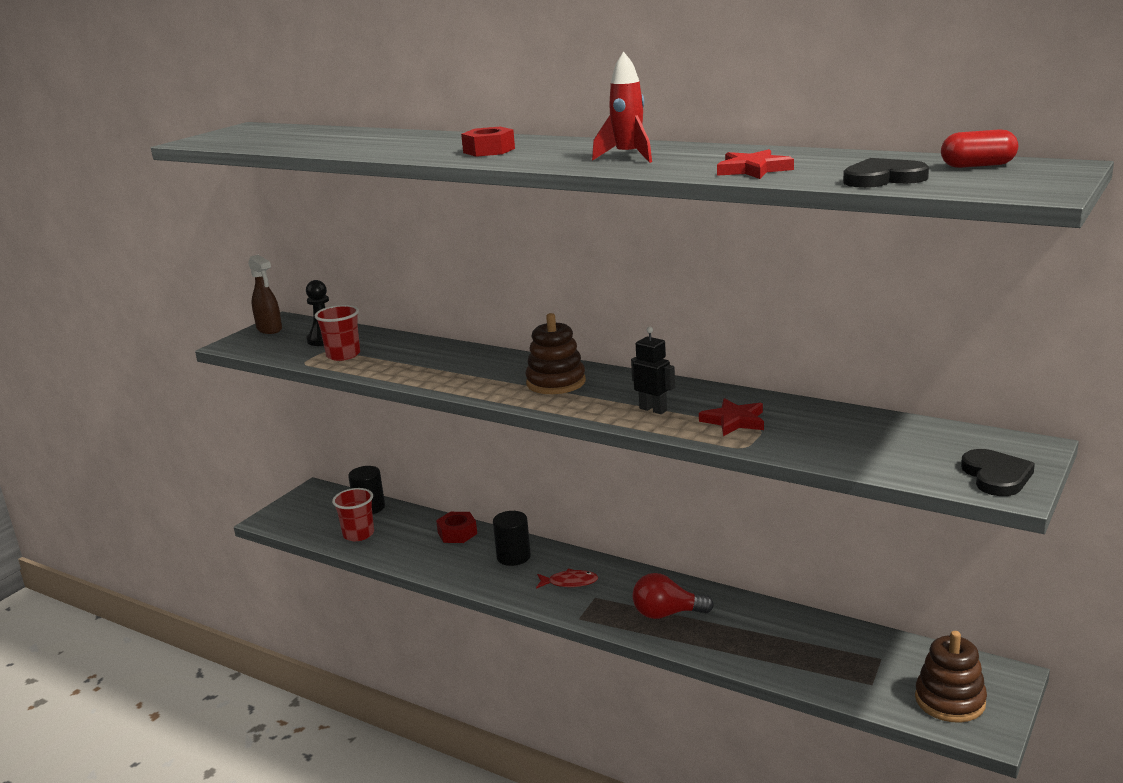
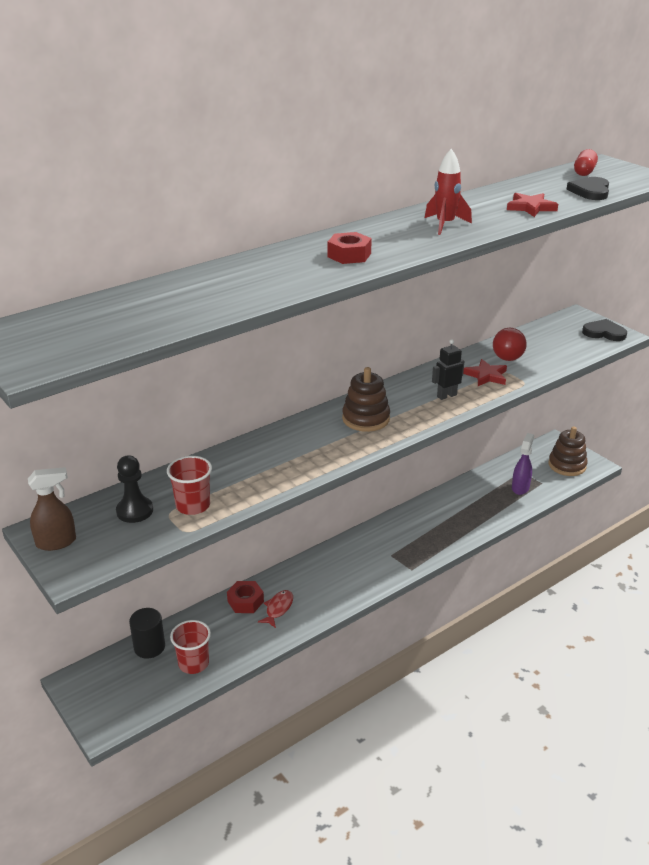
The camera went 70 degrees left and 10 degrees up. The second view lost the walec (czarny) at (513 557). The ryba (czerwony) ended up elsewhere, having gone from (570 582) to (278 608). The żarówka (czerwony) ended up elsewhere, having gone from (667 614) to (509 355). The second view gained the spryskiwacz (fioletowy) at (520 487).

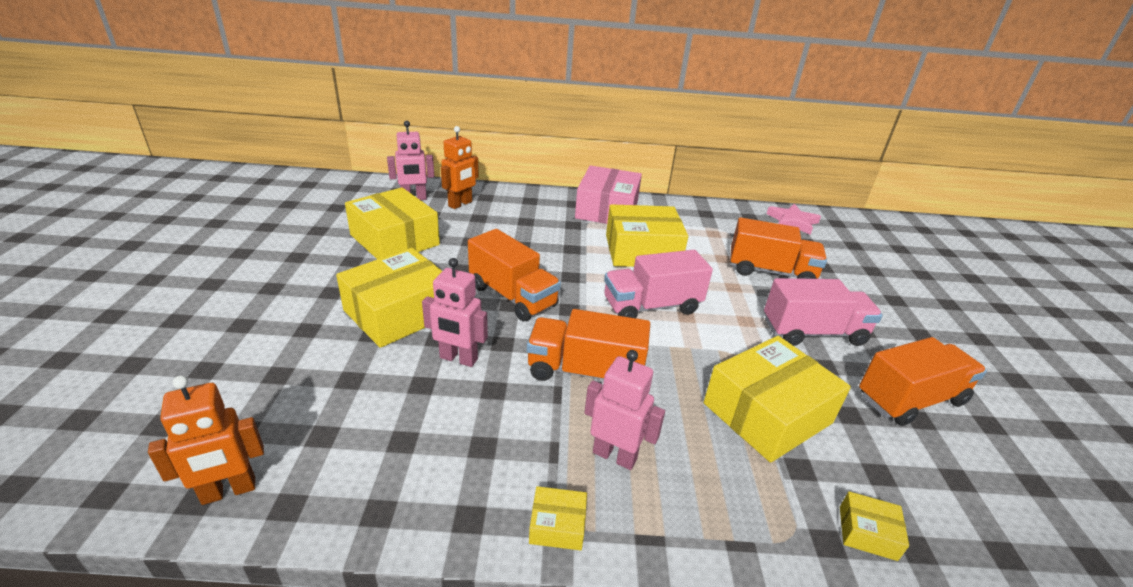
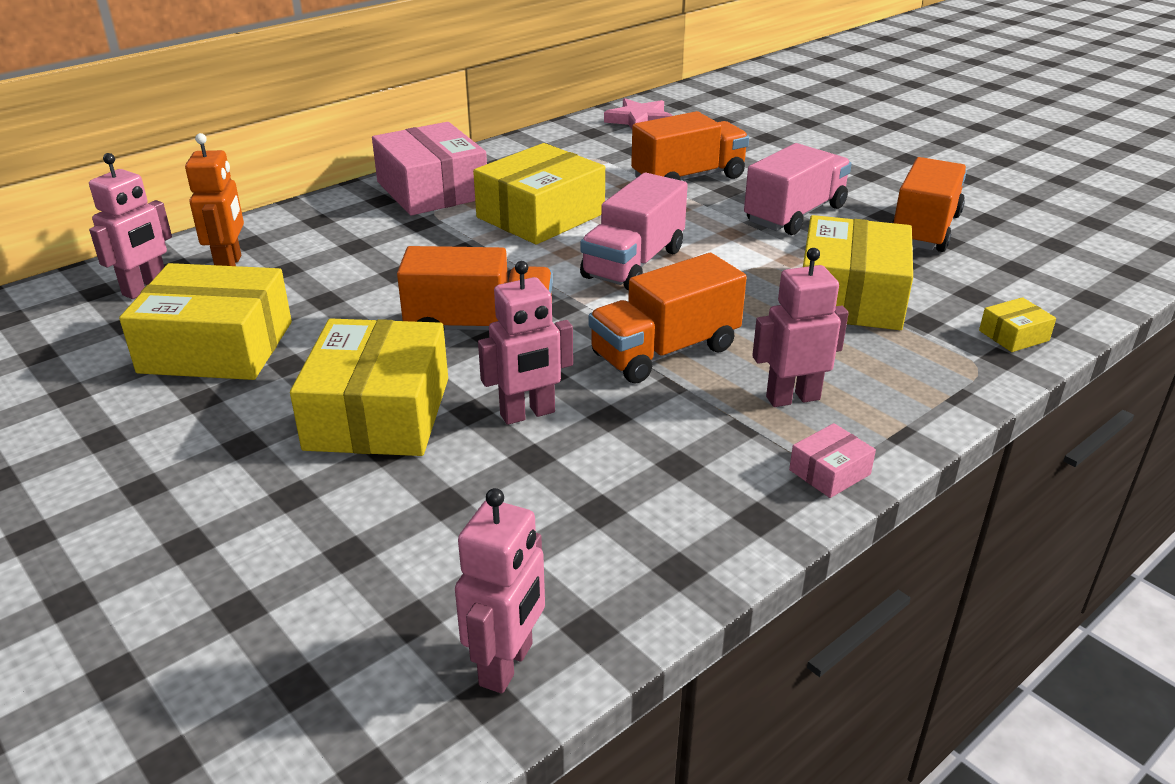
The camera went 40 degrees left and 0 degrees up. What was the robot (pomarańczowy) at (229 491) turned into the robot (różowy) at (507 665). What was the pudełko (żółty) at (557 525) turned into the pudełko (różowy) at (829 472).

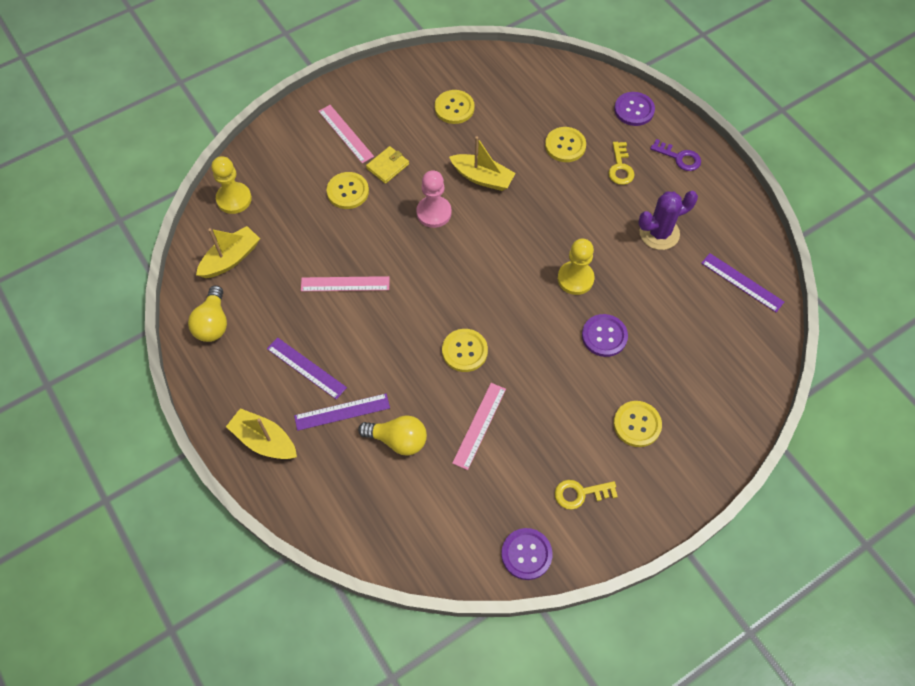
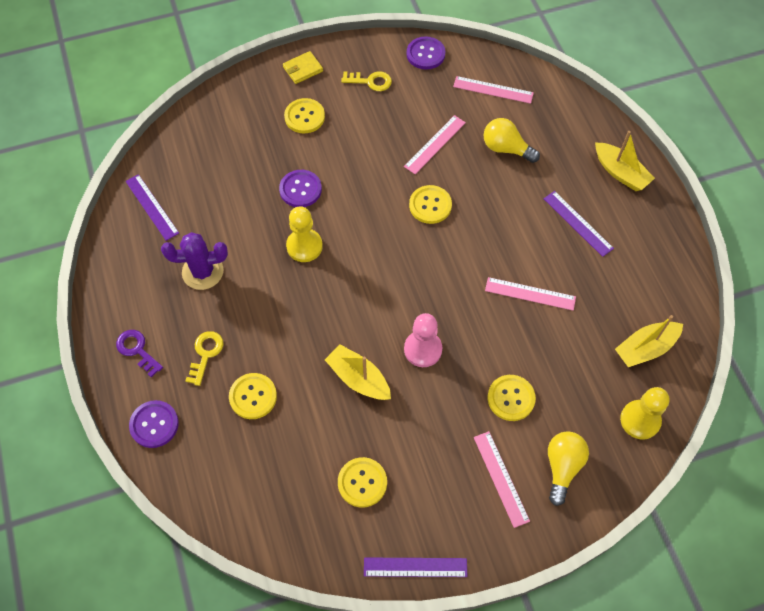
The camera went 165 degrees left and 0 degrees up. The portfel (żółty) ended up elsewhere, having gone from (387 166) to (303 69). The żarówka (żółty) ended up elsewhere, having gone from (213 323) to (562 467). The linijka (fioletowy) ended up elsewhere, having gone from (342 412) to (415 567). The second view gained the linijka (różowy) at (493 90).

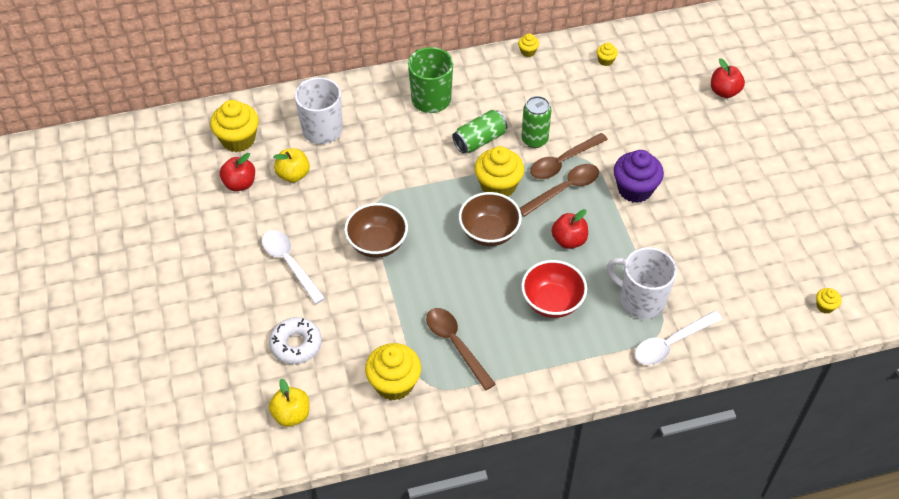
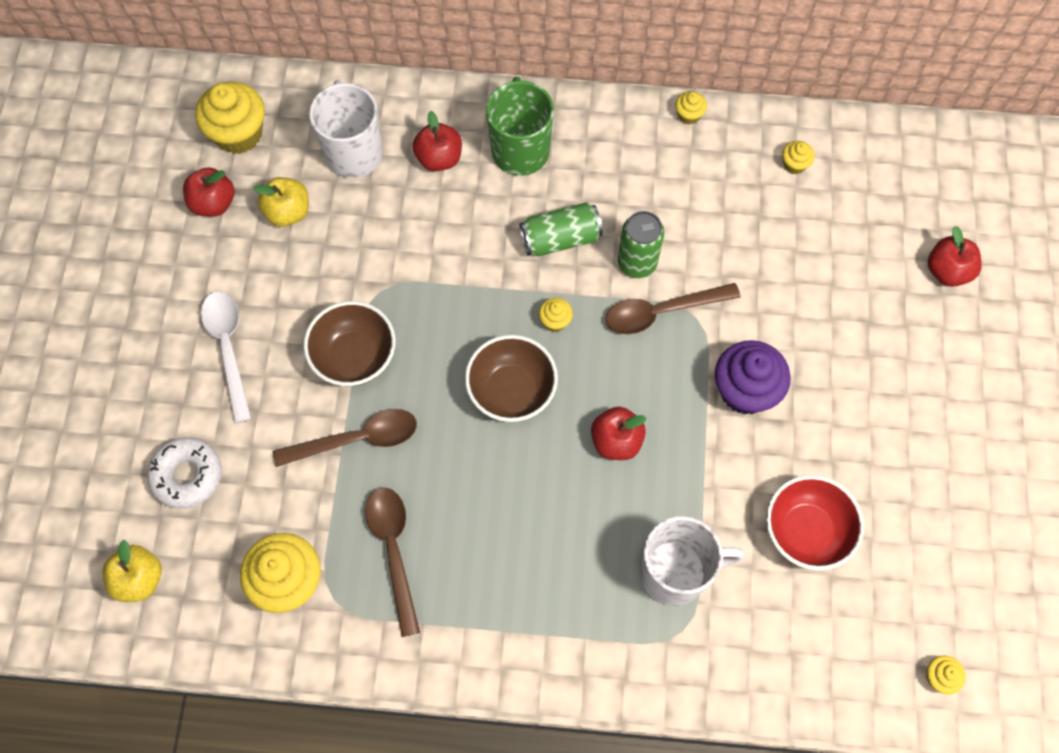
The camera went 20 degrees right and 15 degrees up. The size of the muffinka (żółty) at (498 186) changed by a factor of 0.47. The łyżka (brązowy) ended up elsewhere, having gone from (564 189) to (357 439). The kubek (biały) at (640 300) ended up facing another way, 120 degrees clockwise from before. The miska (czerwony) ended up elsewhere, having gone from (552 302) to (806 531). The second view lost the łyżka (biały) at (671 343). The second view gained the jabłko (czerwony) at (439 158).

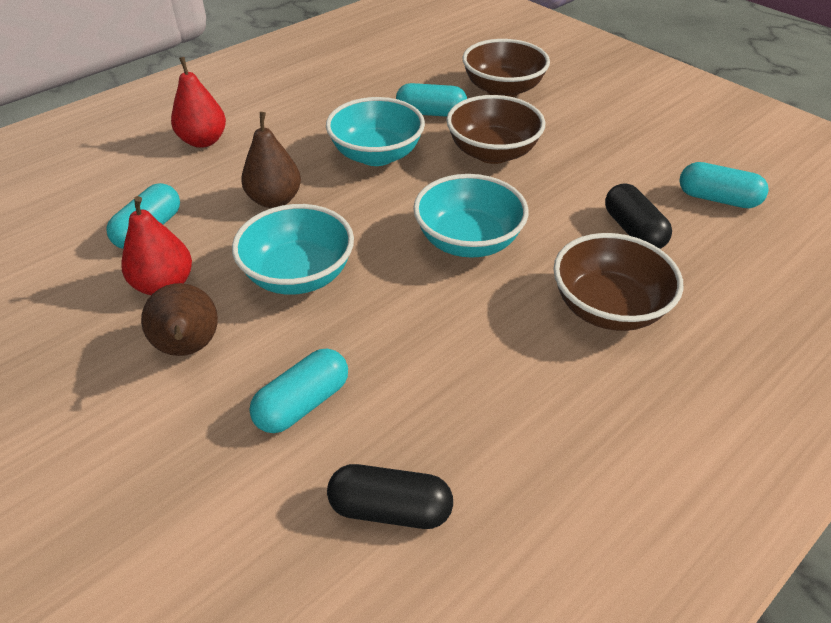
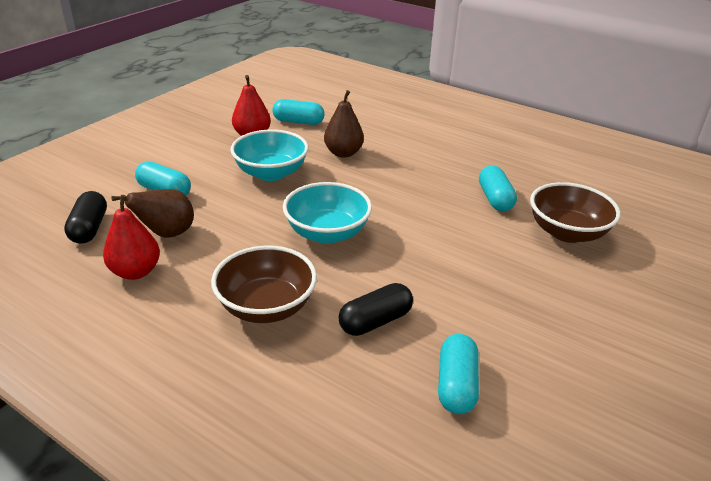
The camera went 75 degrees right and 10 degrees down. The gruszka (czerwony) ended up elsewhere, having gone from (203 141) to (136 272). The second view lost the miska (brązowy) at (492 153). The second view lost the miska (turkusowy) at (376 155). The gruszka (brązowy) ended up elsewhere, having gone from (189 348) to (167 234).

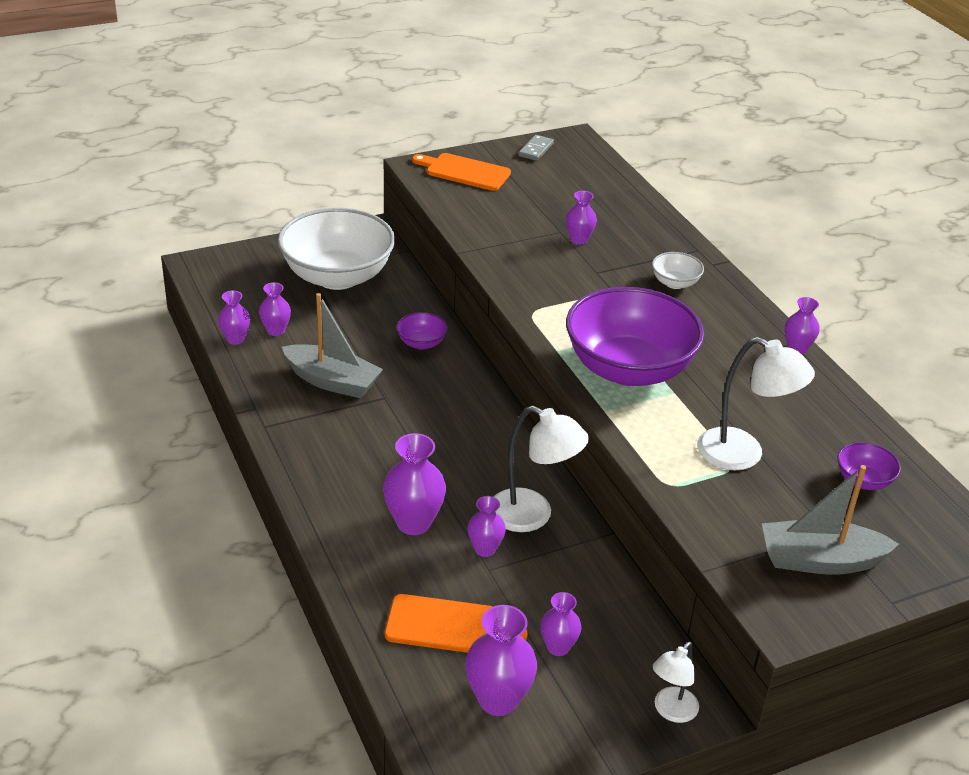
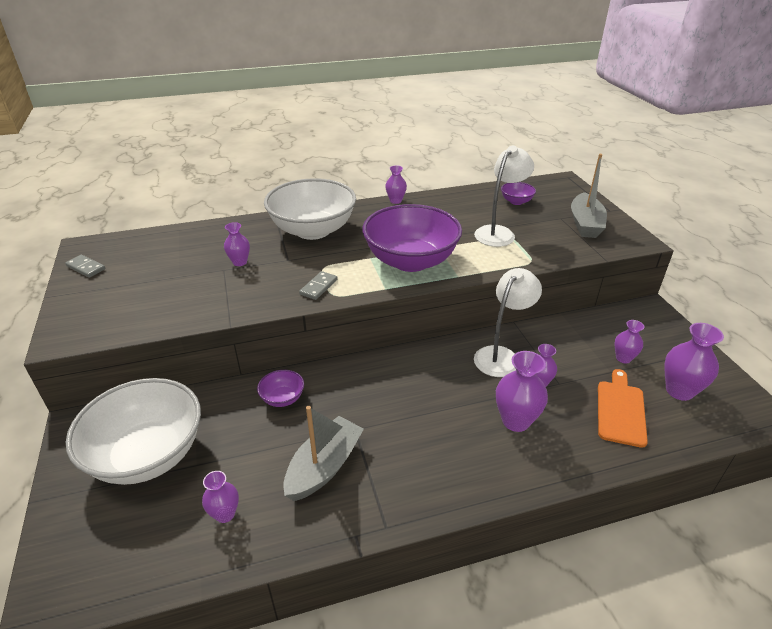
The camera went 80 degrees left and 0 degrees up. The second view lost the deska do krojenia (pomarańczowy) at (464 172). The size of the miska (biały) at (675 283) changed by a factor of 2.39. The second view lost the wazon (fioletowy) at (235 339). The second view lost the lampka (biały) at (671 711). The second view gained the kostka domina (szary) at (318 287).

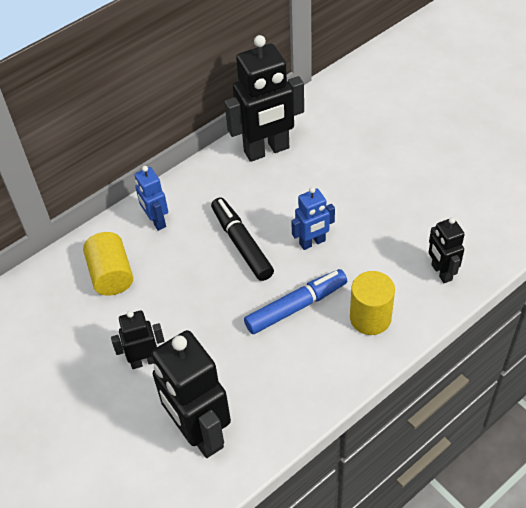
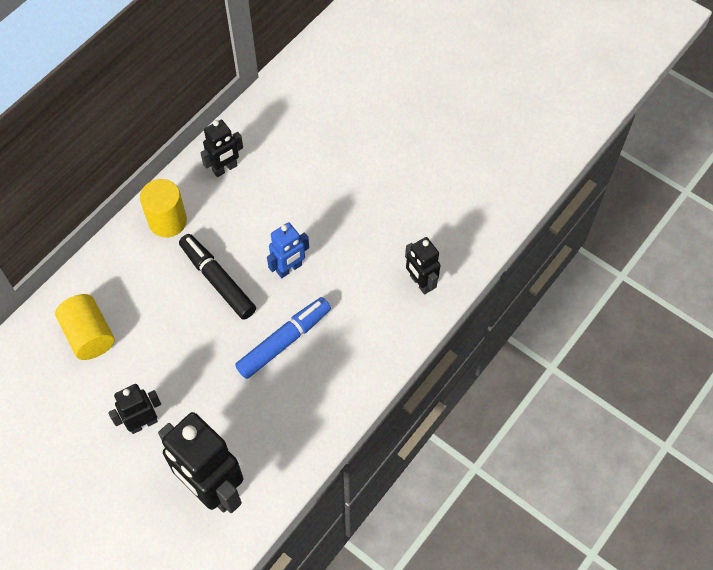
The camera went 15 degrees left and 10 degrees up. The size of the robot (czarny) at (266 150) changed by a factor of 0.53. The second view lost the robot (niebieski) at (156 221). The walec (żółty) ended up elsewhere, having gone from (370 318) to (167 221).

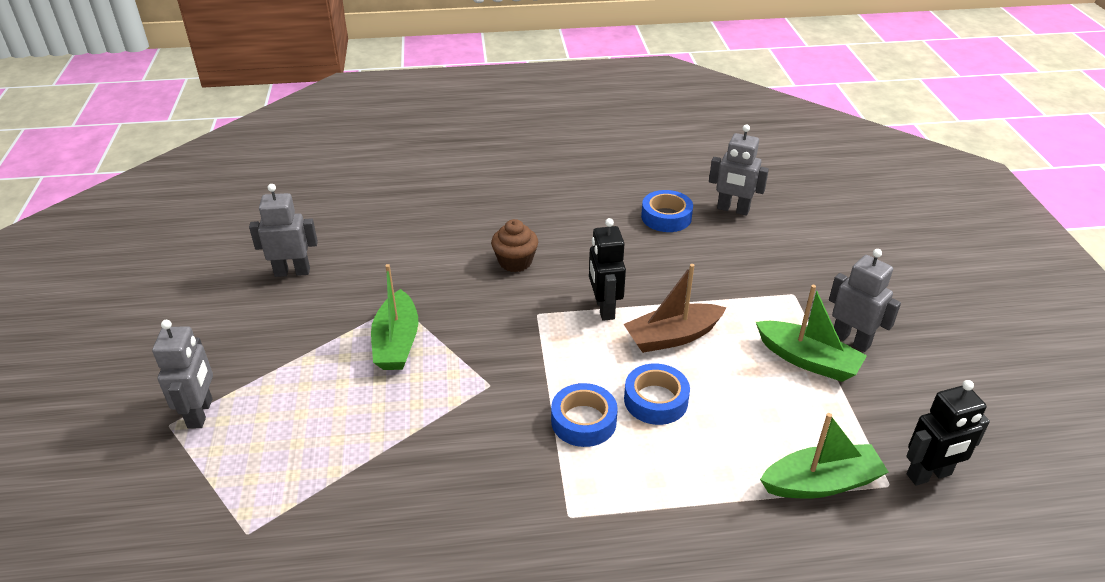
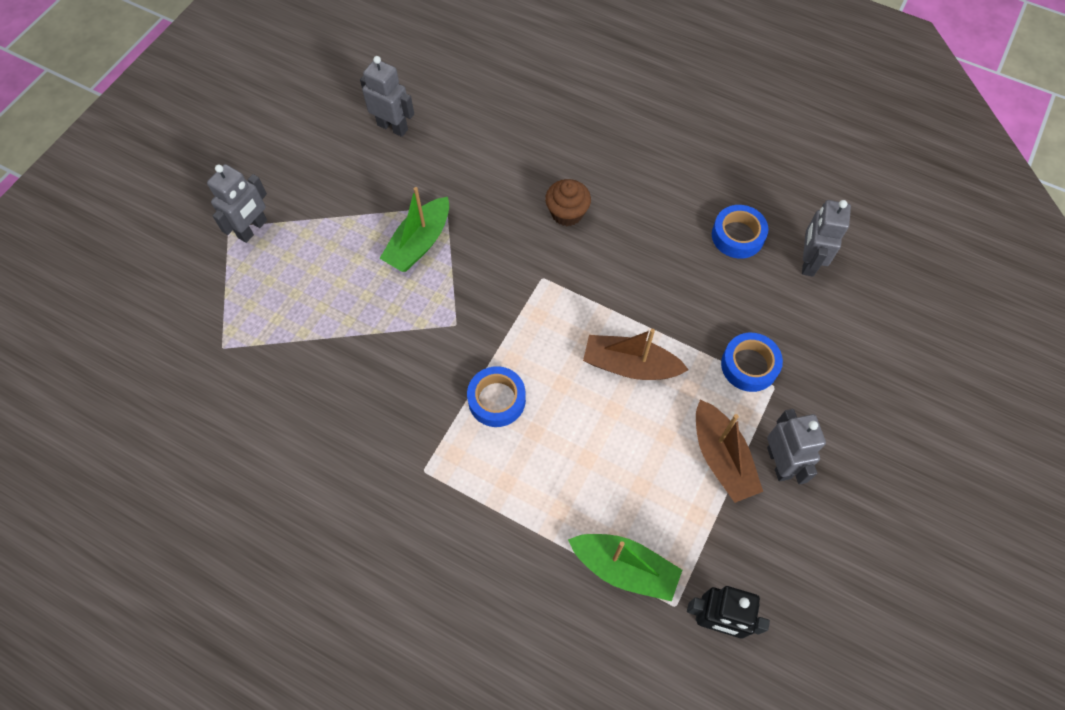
The camera went 35 degrees right and 25 degrees up. The robot (szary) at (733 209) ended up facing another way, 45 degrees clockwise from before. The second view lost the robot (czarny) at (604 308). What was the łódka (zielony) at (807 360) turned into the łódka (brązowy) at (721 458). The taśma klejąca (niebieski) ended up elsewhere, having gone from (656 400) to (749 365).

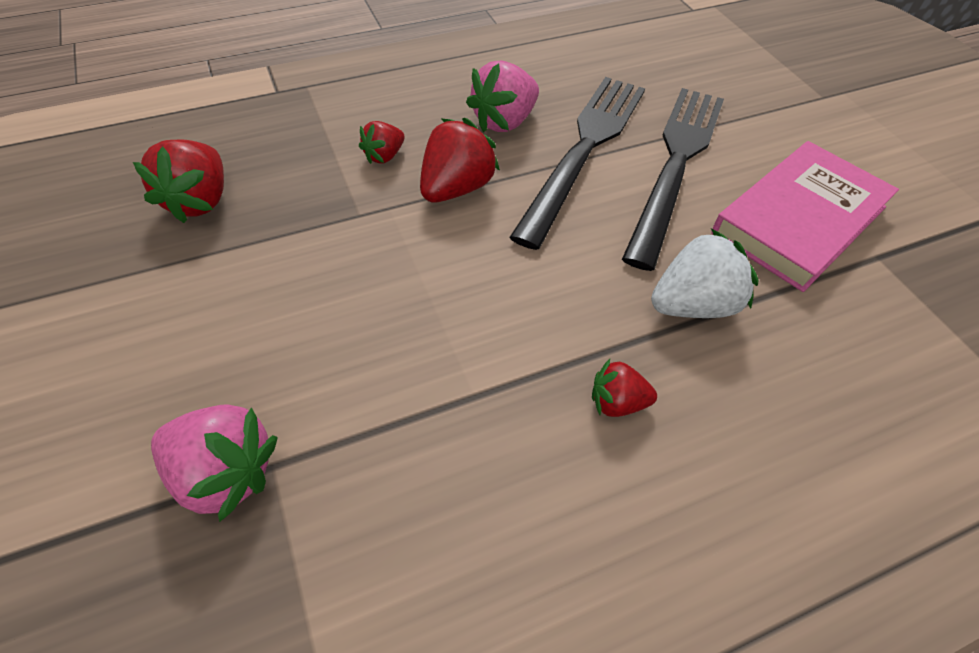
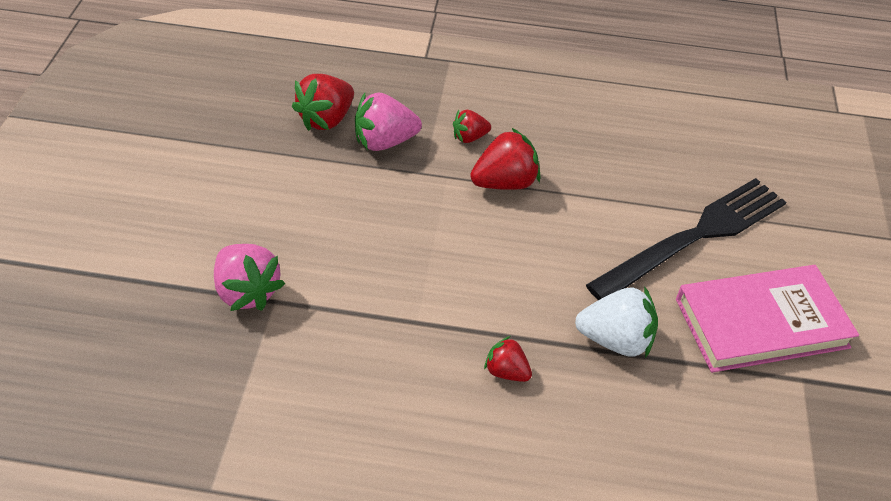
The camera went 30 degrees right and 5 degrees down. The truskawka (różowy) ended up elsewhere, having gone from (504 121) to (384 142). The second view lost the widelec (czarny) at (584 150).

